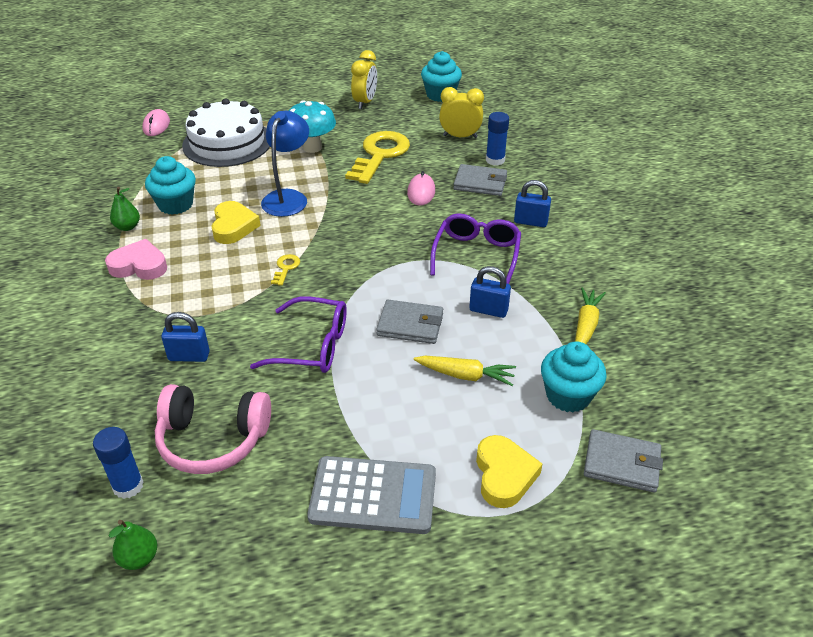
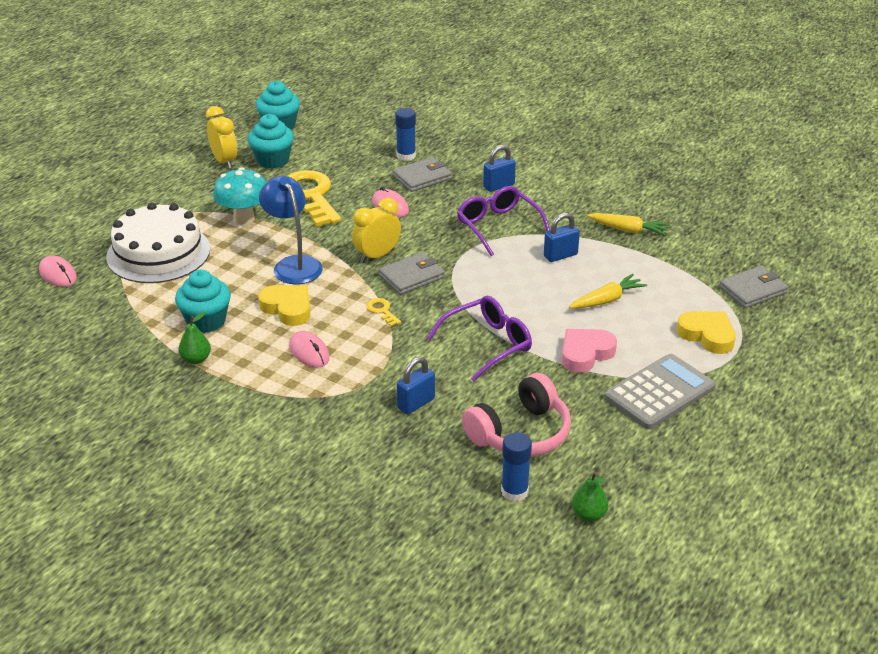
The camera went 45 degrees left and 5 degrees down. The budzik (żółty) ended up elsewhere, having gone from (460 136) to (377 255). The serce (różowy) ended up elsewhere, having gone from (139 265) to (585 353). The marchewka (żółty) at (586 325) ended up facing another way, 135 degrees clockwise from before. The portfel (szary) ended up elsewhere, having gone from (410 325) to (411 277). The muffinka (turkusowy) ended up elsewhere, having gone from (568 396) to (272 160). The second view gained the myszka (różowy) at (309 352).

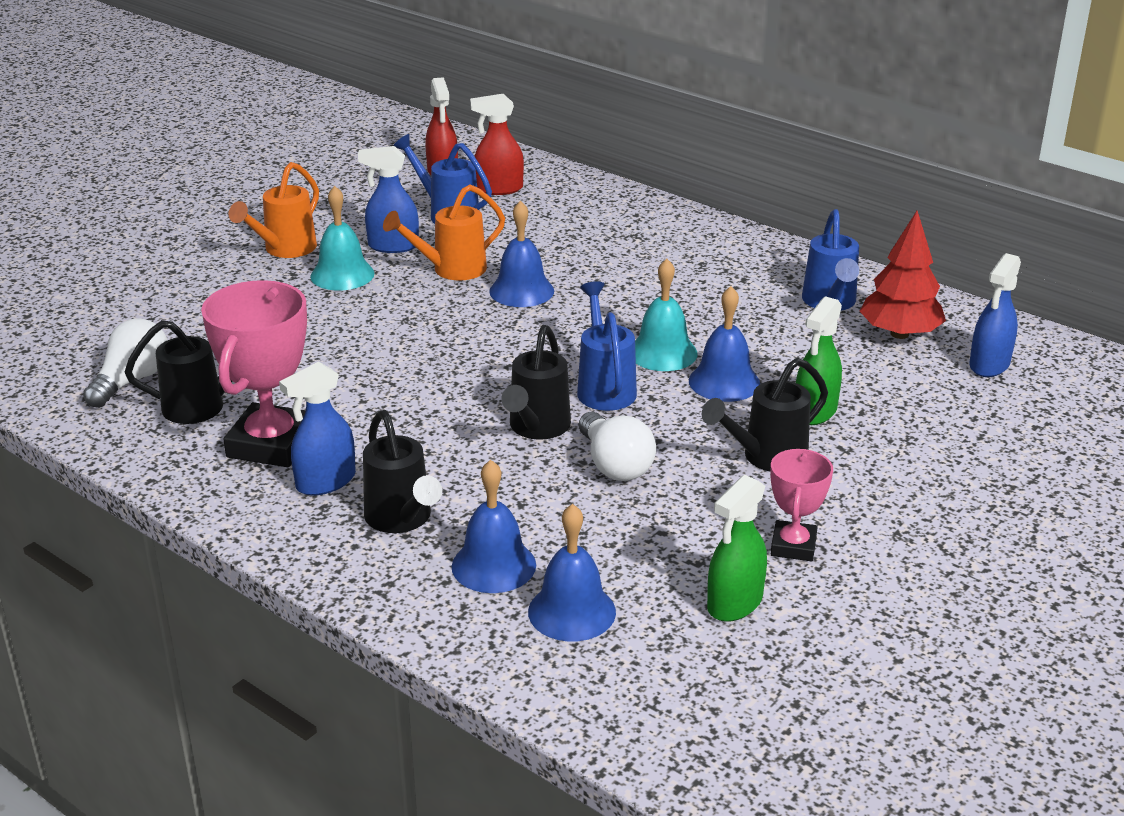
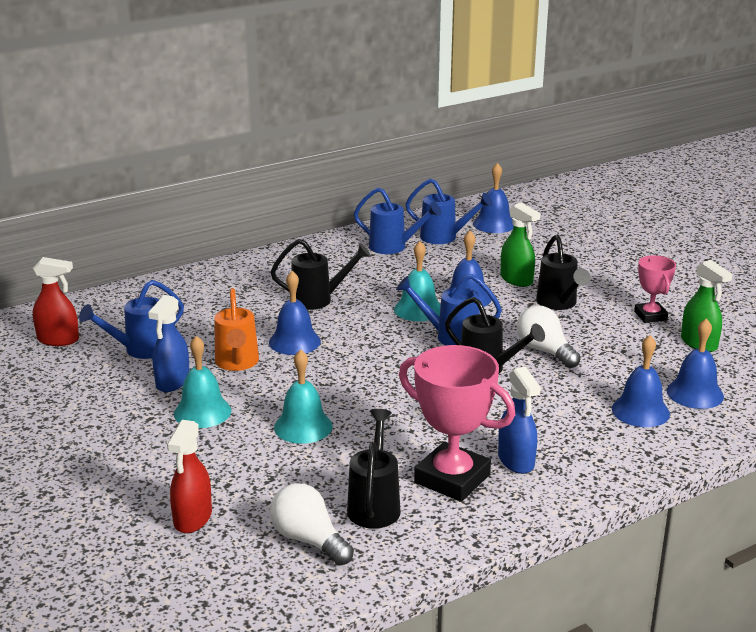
The camera went 70 degrees left and 5 degrees down. The spryskiwacz (czerwony) ended up elsewhere, having gone from (499 189) to (192 518). The second view lost the konewka (pomarańczowy) at (284 250). Where the drzewko (czerwony) stood at (899 334), the konewka (niebieski) came to stand at (444 237). Where the spryskiwacz (niebieski) stood at (989 365), the dzwonek (niebieski) came to stand at (494 224). The konewka (czarny) ended up elsewhere, having gone from (402 520) to (318 300). The żarówka (biały) at (614 465) ended up facing another way, 120 degrees counterclockwise from before. The puchar (różowy) at (793 546) ended up facing another way, 45 degrees clockwise from before. The second view gained the dzwonek (turkusowy) at (303 426).

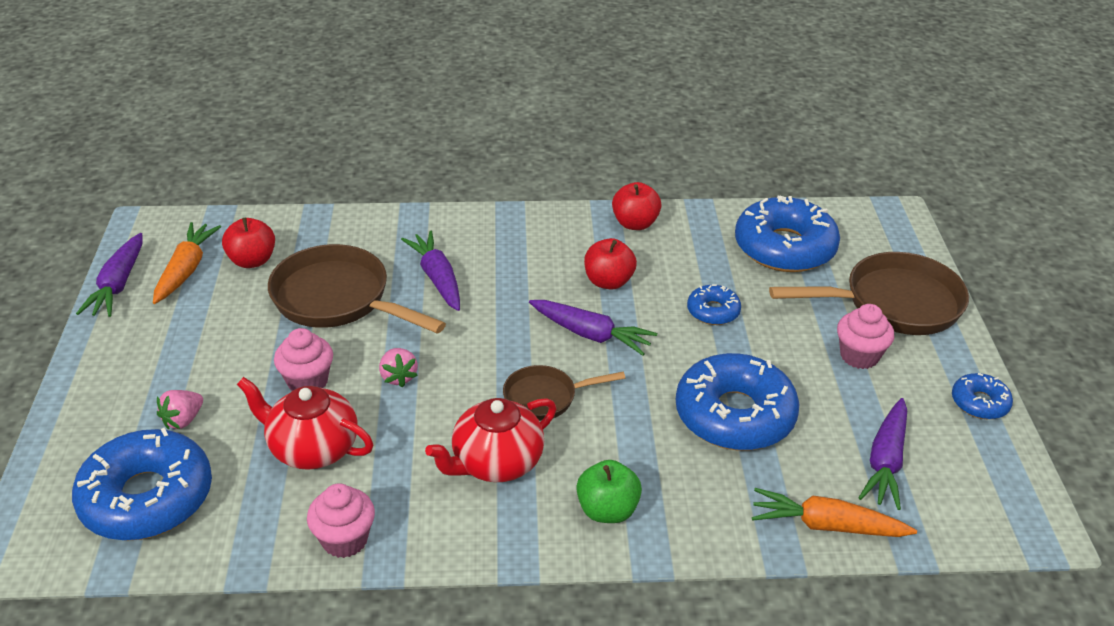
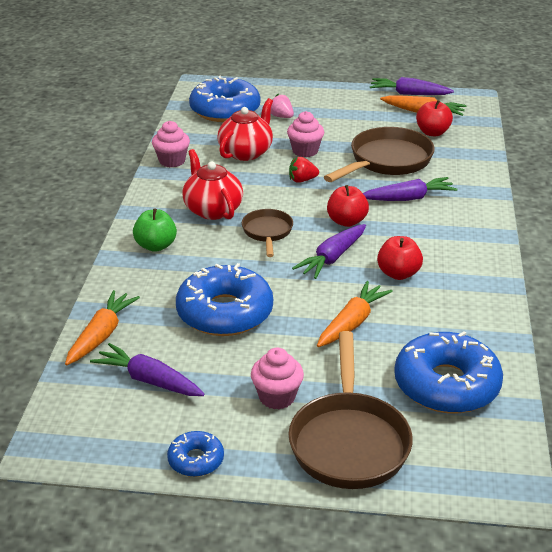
The camera went 100 degrees right and 5 degrees down. The jabłko (czerwony) ended up elsewhere, having gone from (635 223) to (346 221). Where the donut (niebieski) stood at (713 311), the marchewka (pomarańczowy) came to stand at (352 323). What was the truskawka (różowy) at (398 377) turned into the truskawka (czerwony) at (302 180).

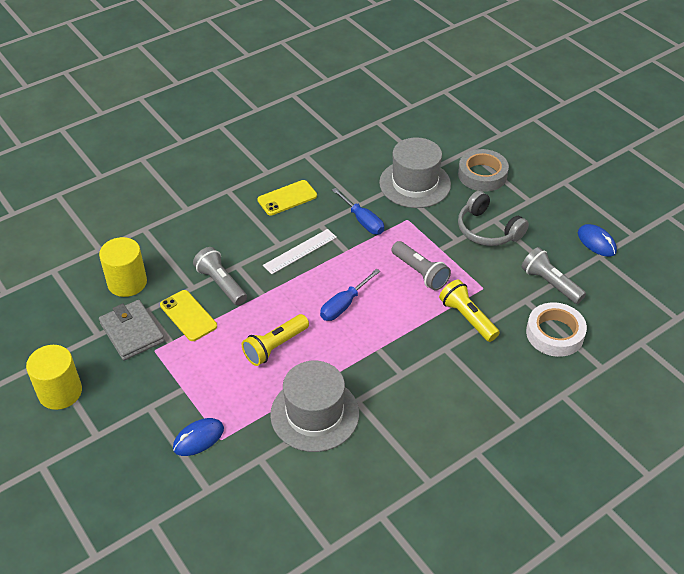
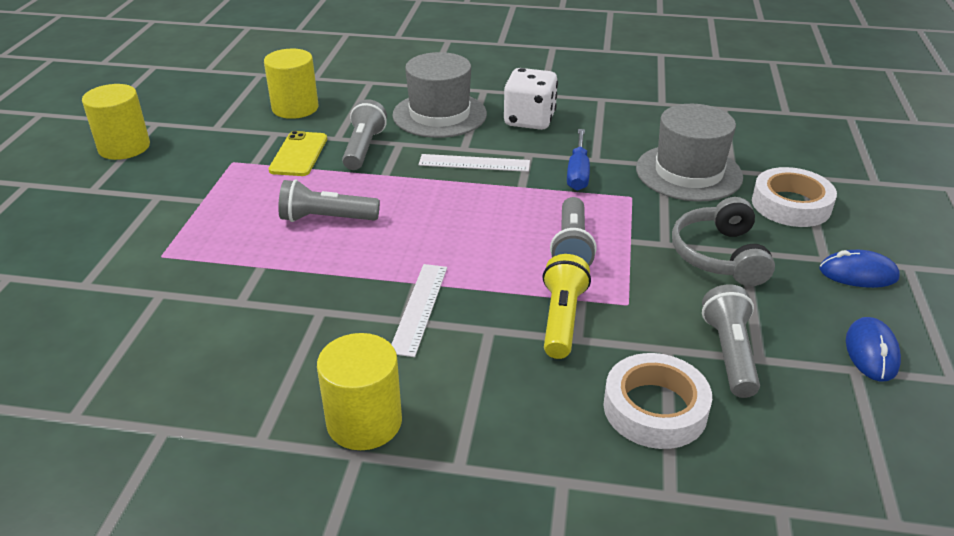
The camera went 45 degrees right and 10 degrees down. What was the taśma klejąca (szary) at (482 175) turned into the taśma klejąca (biały) at (791 205). Where the telefon (żółty) stood at (287 198), the kostka do gry (biały) came to stand at (529 120). The second view lost the śrubokręt (niebieski) at (343 305). The second view lost the portfel (szary) at (132 332). What was the latarka (żółty) at (275 346) turned into the latarka (szary) at (326 219). The kapelusz (szary) ended up elsewhere, having gone from (314 414) to (439 115). The myszka (niebieski) ended up elsewhere, having gone from (198 438) to (858 274). The second view gained the linijka (biały) at (419 308). The second view gained the walec (żółty) at (364 422).

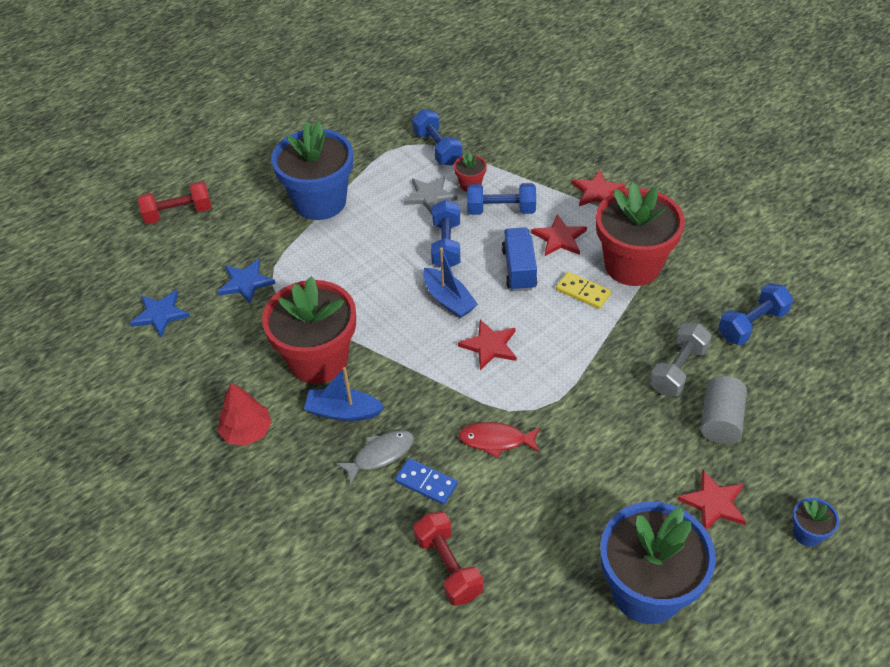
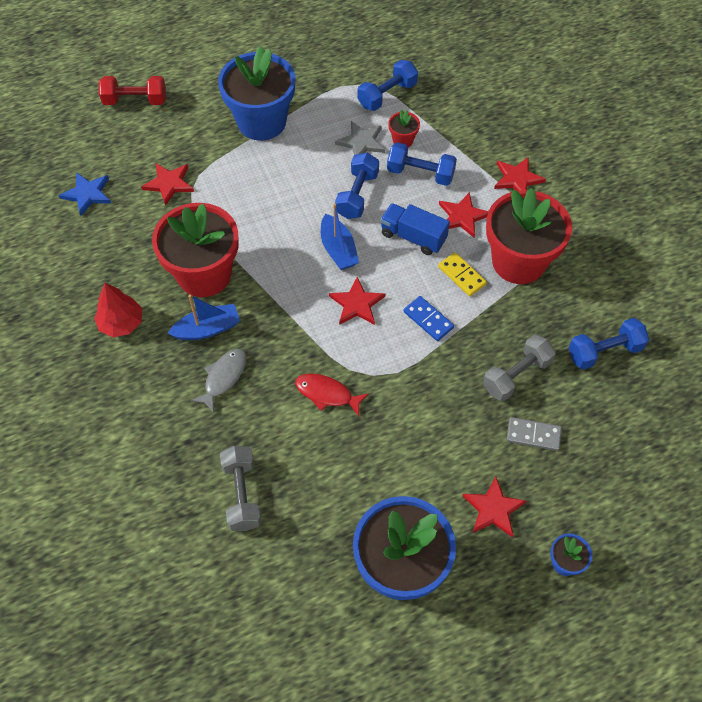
The camera went 15 degrees right and 10 degrees up. The hantel (niebieski) at (437 148) ended up facing another way, 60 degrees clockwise from before. The ciężarówka (niebieski) at (519 269) ended up facing another way, 75 degrees counterclockwise from before. What was the gwiazda (niebieski) at (245 282) turned into the gwiazda (czerwony) at (169 184). The łódka (niebieski) at (343 412) ended up facing another way, 135 degrees clockwise from before. Where the walec (szary) stood at (720 420), the kostka domina (szary) came to stand at (533 435). The ryba (szary) at (380 455) ended up facing another way, 45 degrees counterclockwise from before. The kostka domina (niebieski) ended up elsewhere, having gone from (426 483) to (428 320). What was the hantel (czerwony) at (448 567) turned into the hantel (szary) at (242 494).

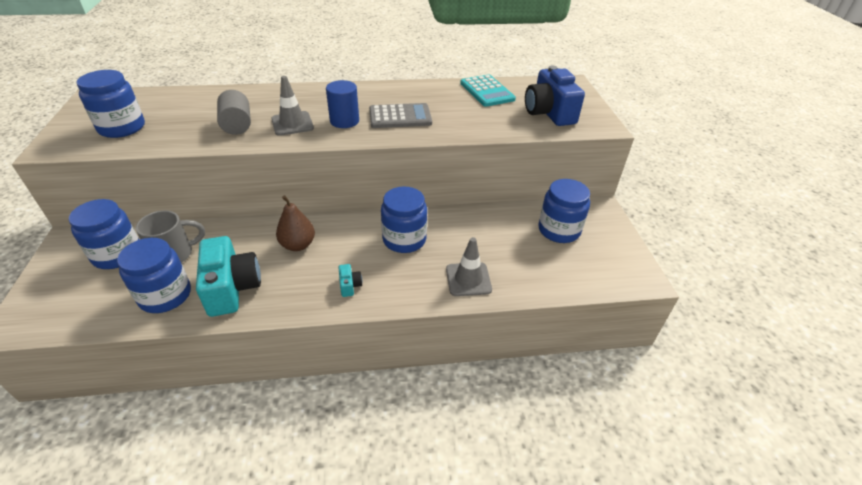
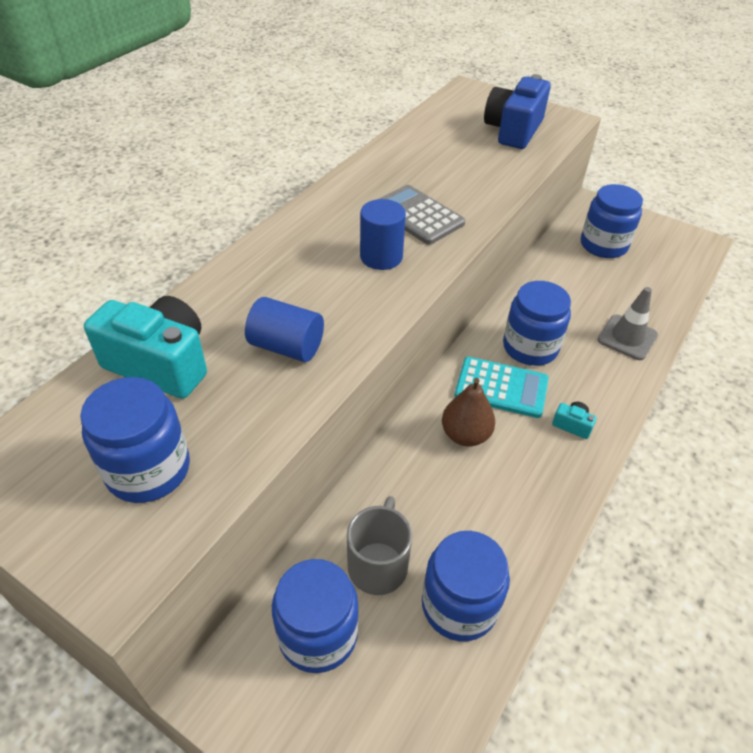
The camera went 50 degrees left and 5 degrees up. The aparat fotograficzny (niebieski) at (549 113) ended up facing another way, 90 degrees clockwise from before. The kalkulator (turkusowy) ended up elsewhere, having gone from (487 91) to (501 388). The second view lost the pachołek (szary) at (292 124). What was the walec (szary) at (237 125) turned into the walec (niebieski) at (286 347). The kalkulator (szary) at (400 117) ended up facing another way, 75 degrees counterclockwise from before. The aparat fotograficzny (turkusowy) ended up elsewhere, having gone from (232 288) to (160 364).

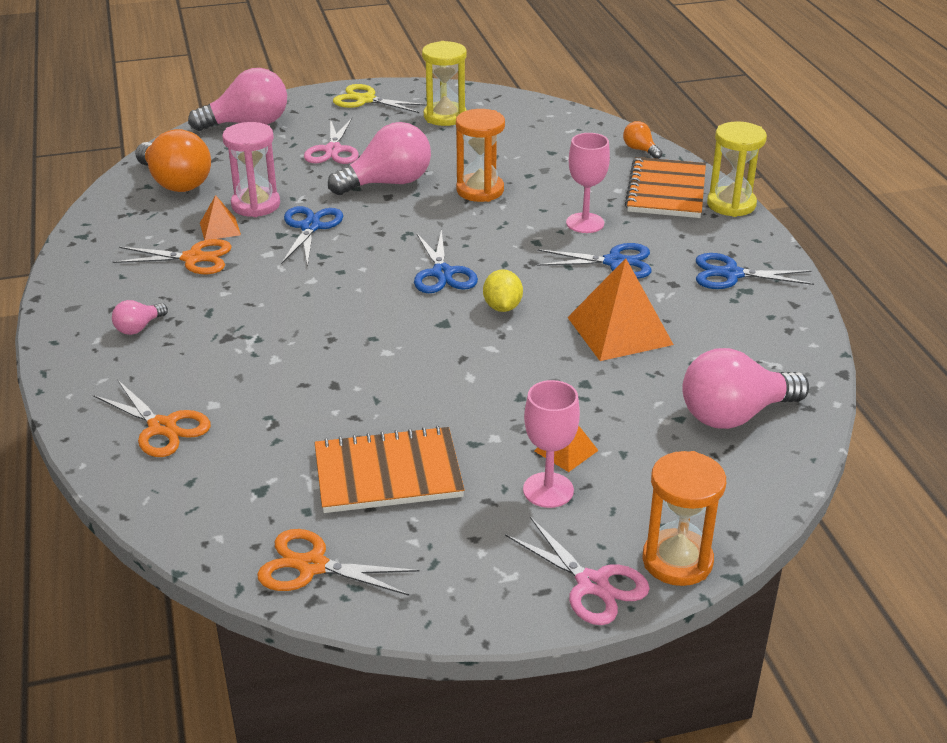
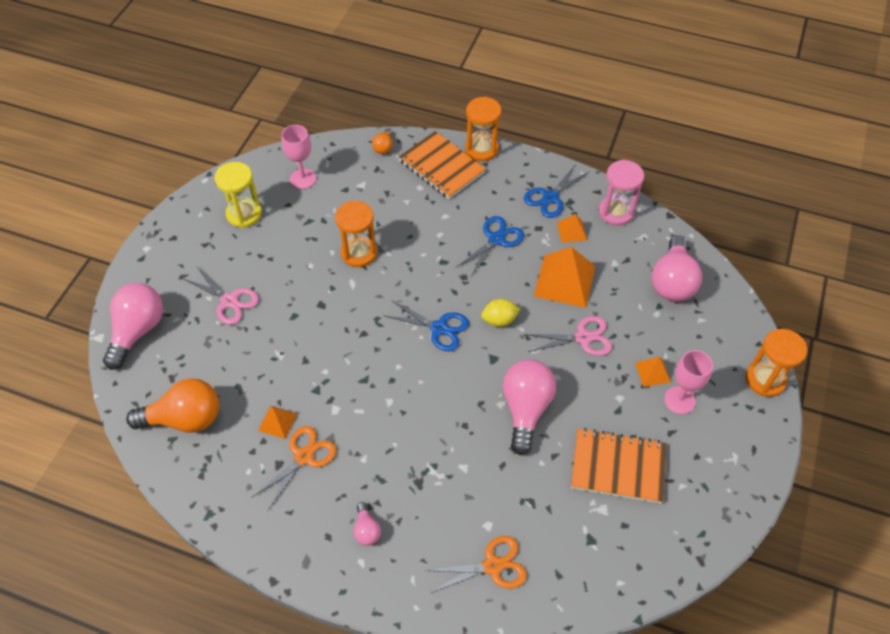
The camera went 55 degrees left and 20 degrees up. The second view lost the nożyczki (żółty) at (365 100). The żarówka (pomarańczowy) at (640 150) ended up facing another way, 75 degrees counterclockwise from before. What was the klepsydra (żółty) at (731 204) turned into the klepsydra (pomarańczowy) at (481 149). The klepsydra (różowy) ended up elsewhere, having gone from (256 205) to (616 212). The żarówka (różowy) ended up elsewhere, having gone from (388 183) to (526 409). The kielich (różowy) ended up elsewhere, having gone from (585 223) to (303 179). The second view lost the nożyczki (niebieski) at (310 227). The cytryna (żółty) at (502 307) ended up facing another way, 45 degrees counterclockwise from before. The zeszyt (pomarańczowy) at (388 474) ended up facing another way, 75 degrees clockwise from before. The nożyczki (różowy) ended up elsewhere, having gone from (592 584) to (583 338). The second view lost the nożyczki (pomarańczowy) at (312 566). The second view gained the piramida (pomarańczowy) at (572 231).

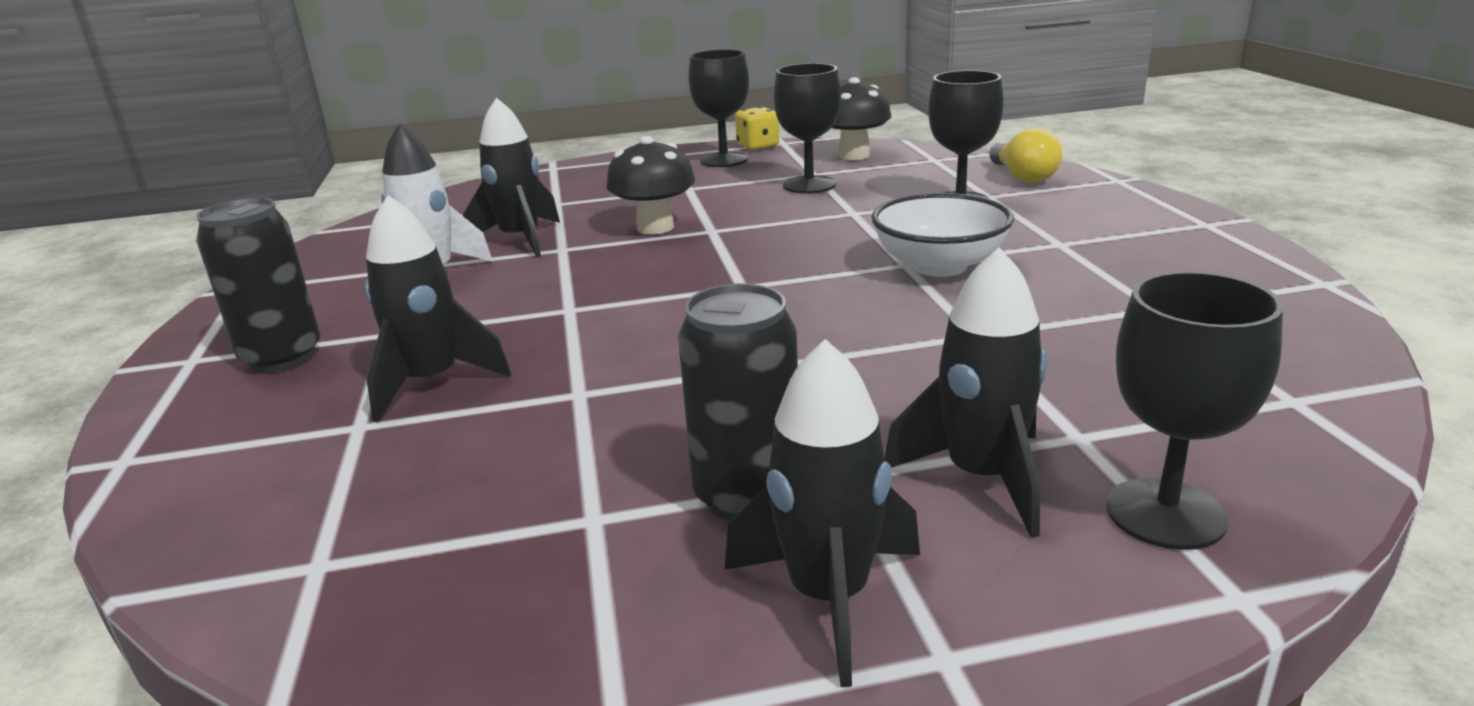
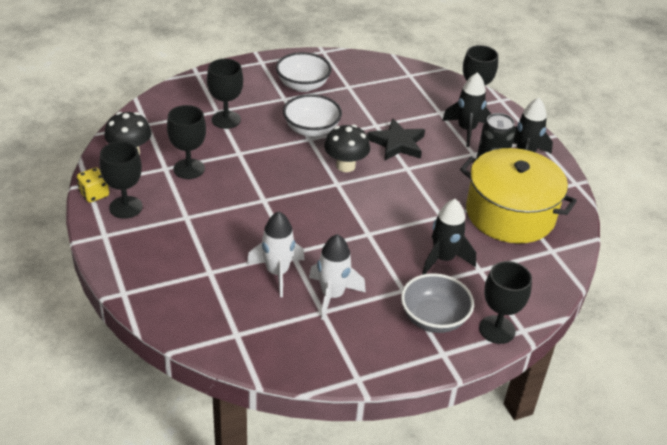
The camera went 105 degrees left and 15 degrees up. What was the rakieta (czarny) at (521 240) turned into the rakieta (biały) at (277 273). The second view lost the żarówka (żółty) at (1022 176). The grzyb (czarny) ended up elsewhere, having gone from (655 227) to (345 166). Where the puszka (czarny) stood at (282 357), the miska (szary) came to stand at (434 318). The second view gained the miska (biały) at (303 85). The second view gained the gwiazda (czarny) at (397 144). The second view gained the garnek (żółty) at (510 214). The second view gained the kielich (czarny) at (497 329).

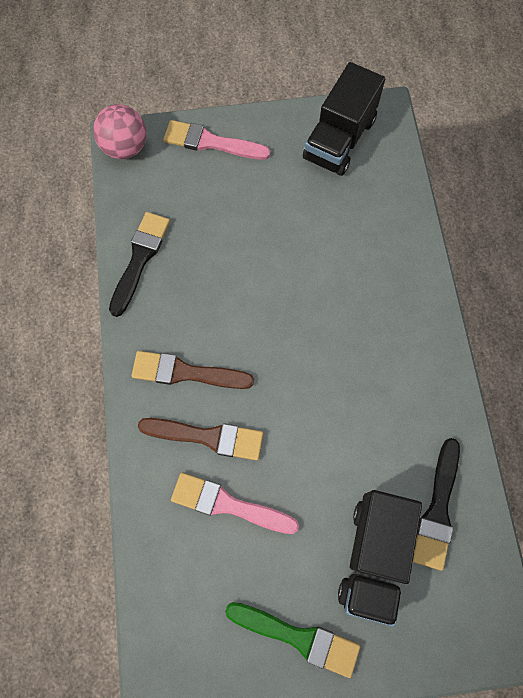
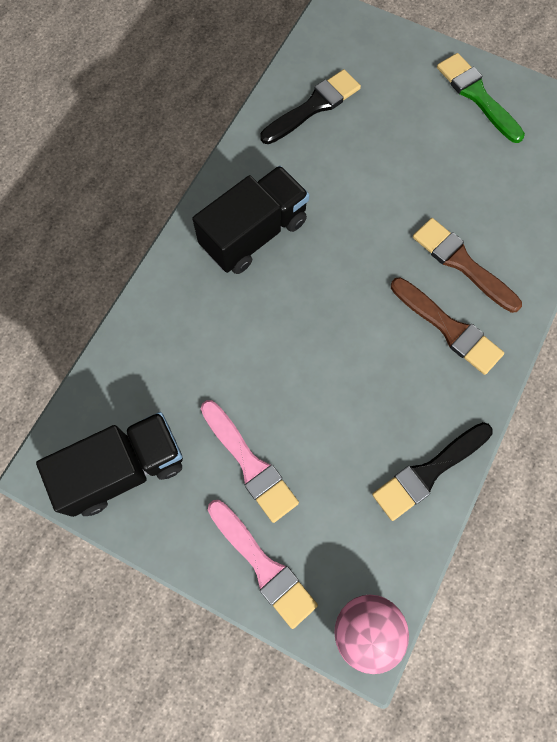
The camera went 145 degrees left and 0 degrees up. The pędzel (różowy) ended up elsewhere, having gone from (228 504) to (250 464). The ciężarówka (czarny) ended up elsewhere, having gone from (373 555) to (254 234).

